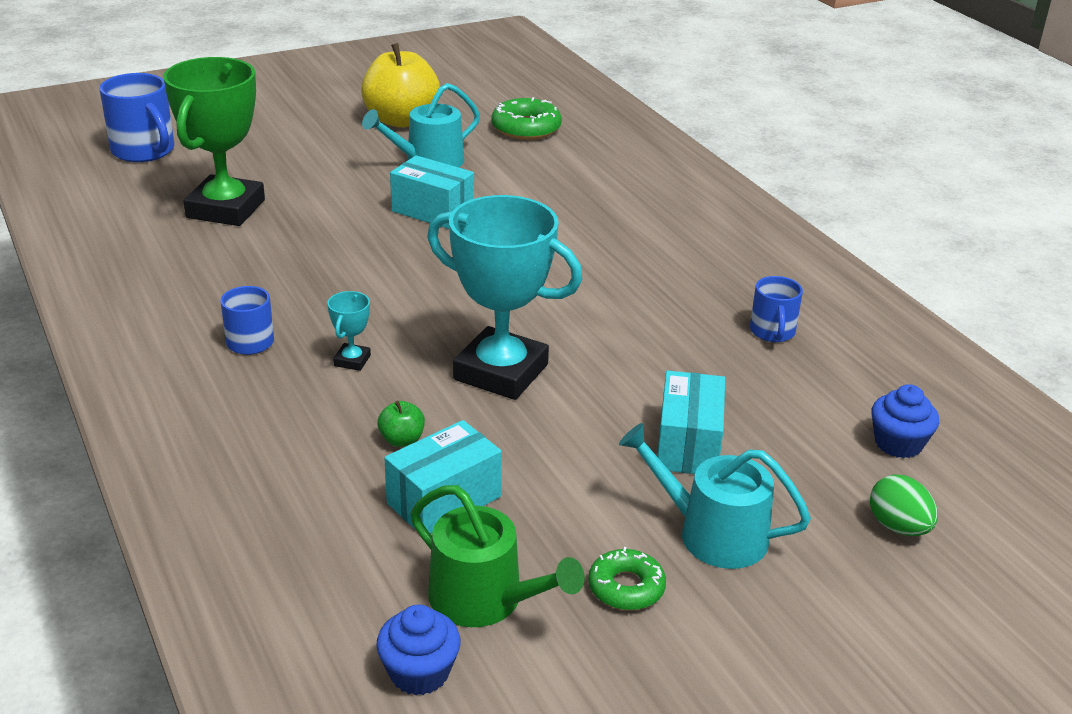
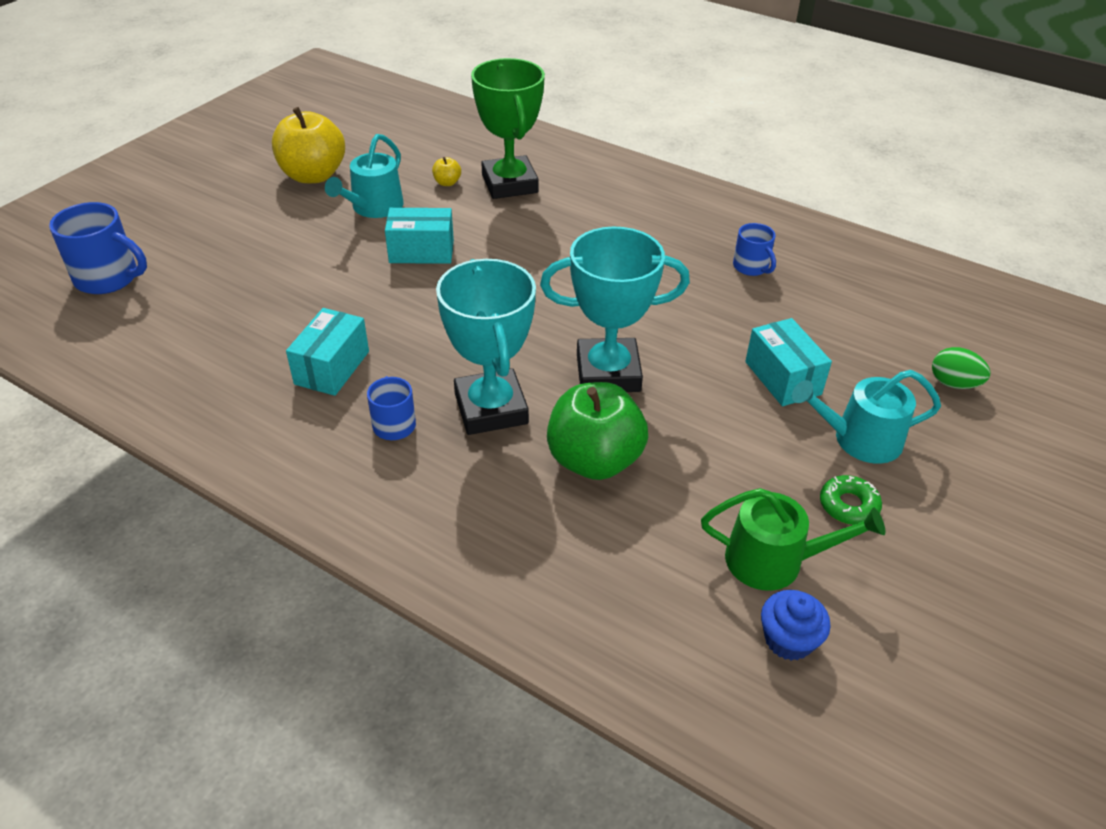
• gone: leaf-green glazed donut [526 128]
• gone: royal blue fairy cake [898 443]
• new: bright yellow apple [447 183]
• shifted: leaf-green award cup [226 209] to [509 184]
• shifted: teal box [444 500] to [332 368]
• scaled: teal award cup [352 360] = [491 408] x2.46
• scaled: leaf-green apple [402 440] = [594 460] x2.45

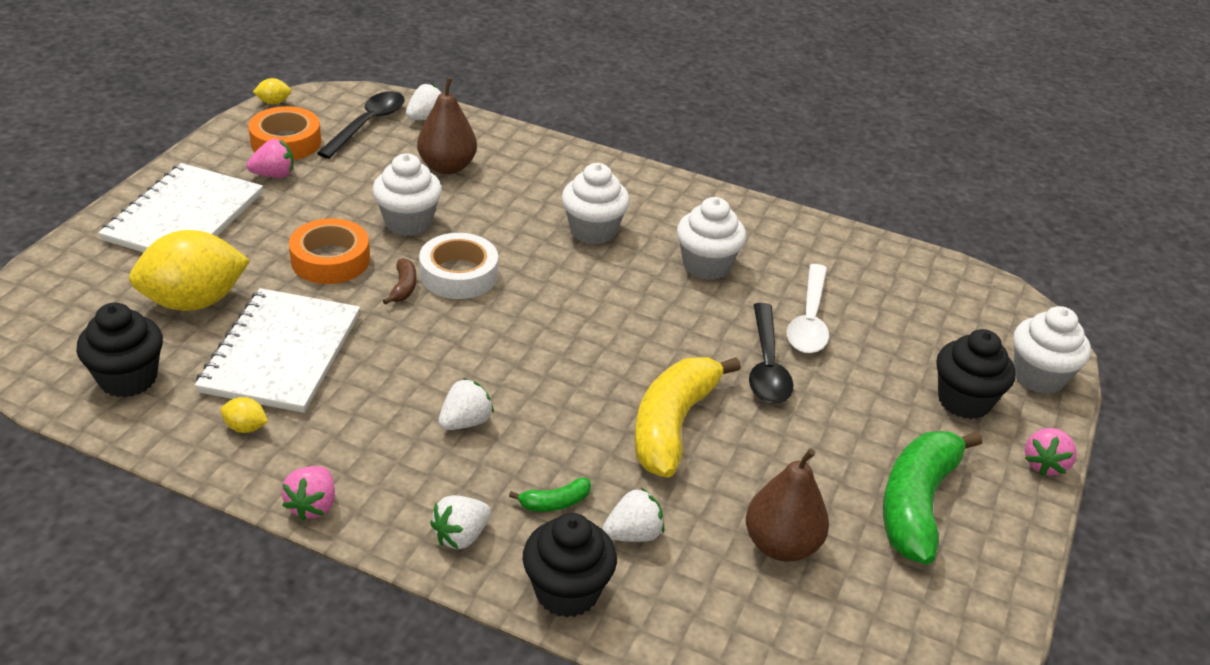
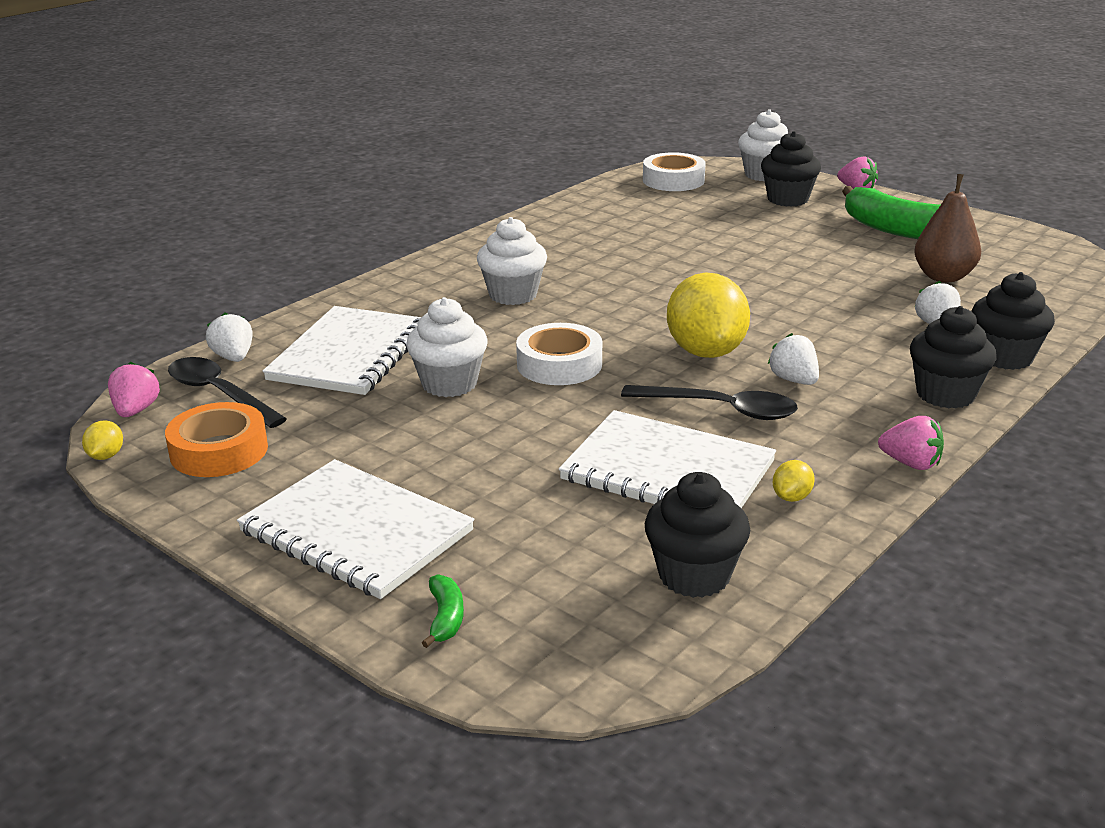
• gone: orange-coloured tape [330 260]
• gone: dark brown toy banana [403 287]
• gone: bright yellow toy banana [672 425]
• gone: white fairy cake [706 265]
• gone: white spoon [809 320]
• new: white tape [673 180]
• shifted: bright yellow lemon [194 301] to [706 351]
• shifted: pink strawberry [274 175] to [136 410]
• shifted: leaf-green toy banana [555 502] to [445 618]
• shifted: ebony spoon [767 366] to [721 409]
• swapped: dark brown pear fruit [447 167] to white notebook [350 354]
• swapped: white strawberry [461 536] to ebony fairy cake [945 394]

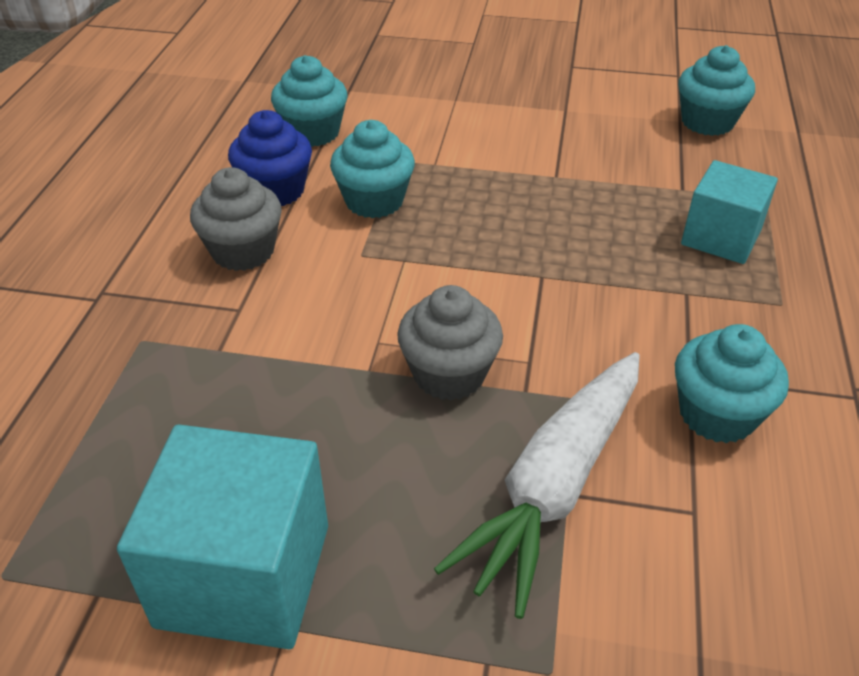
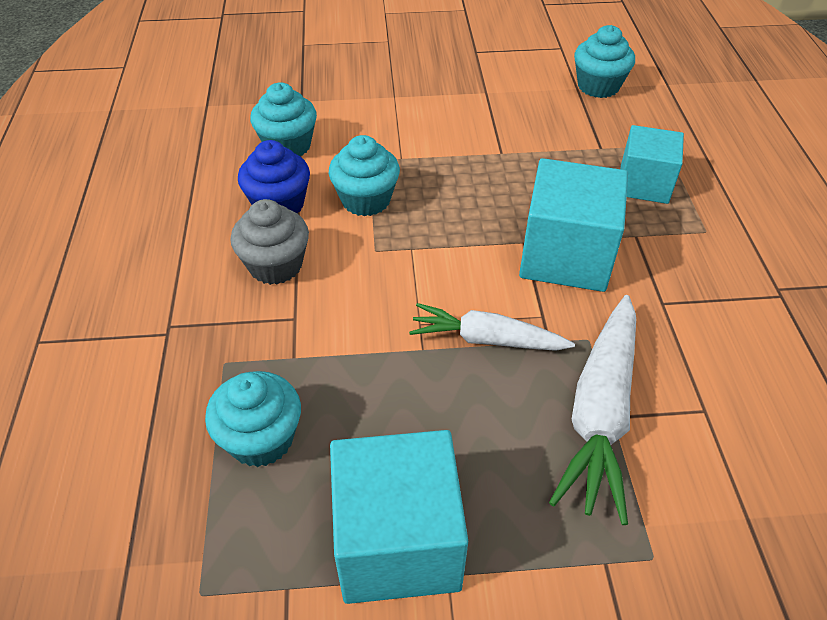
• new: teal cube [566 256]
• shifted: teal fairy cake [717 414] to [261 439]
• swapped: gray fairy cake [449 374] to white toy carrot [486 339]

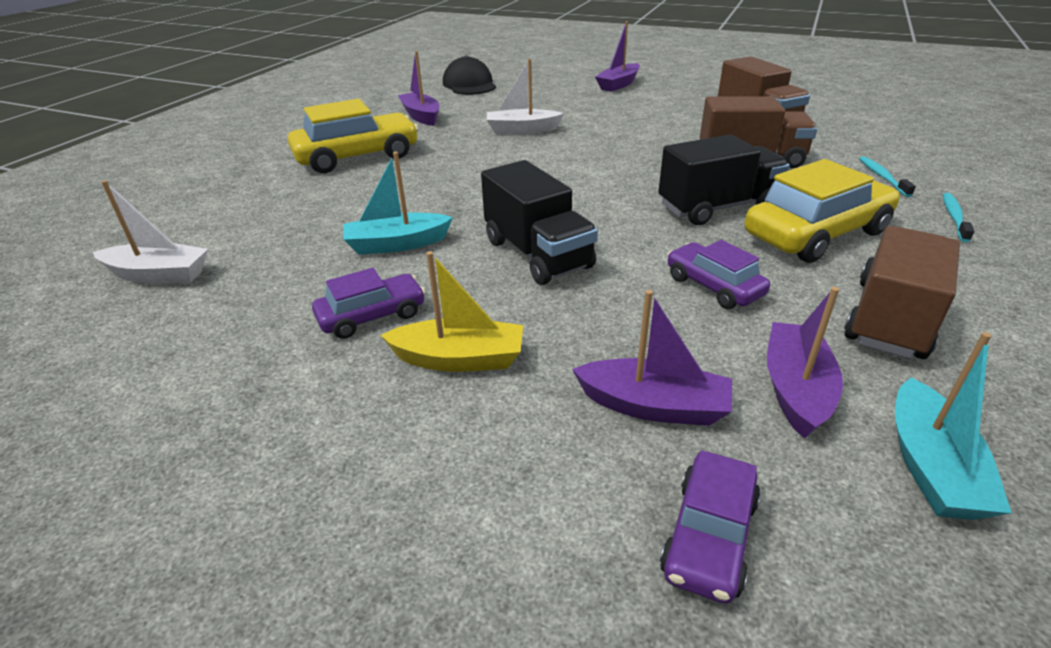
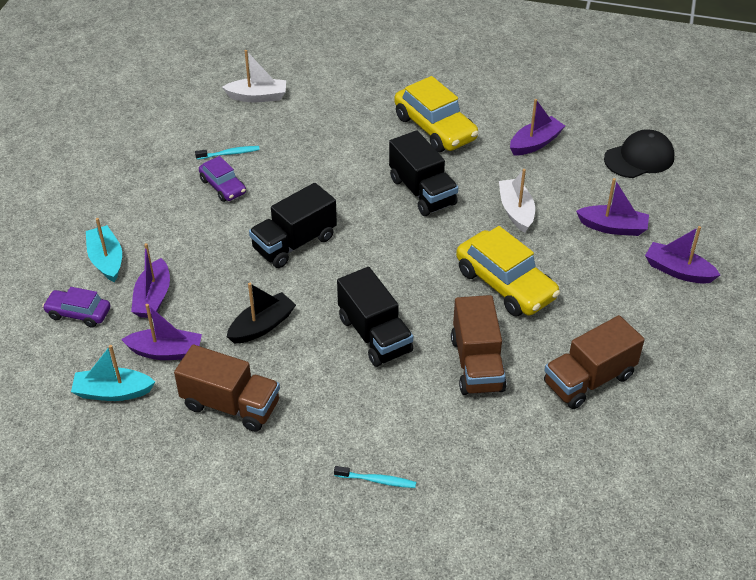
• gone: bright yellow toy boat [459 359]
• new: ebony toy truck [422 192]
• new: violet toy boat [613 227]
• shifted: teal toy boat [397 244] to [106 260]
• shifted: bright yellow toy car [816 234] to [505 284]
• shifted: teal toothbrush [882 177] to [229 153]
• swapped: violet toy car [713 286] to ebony toy boat [262 326]
• rotated: white toy boat [159 275] = [257 97] 90 degrees counterclockwise

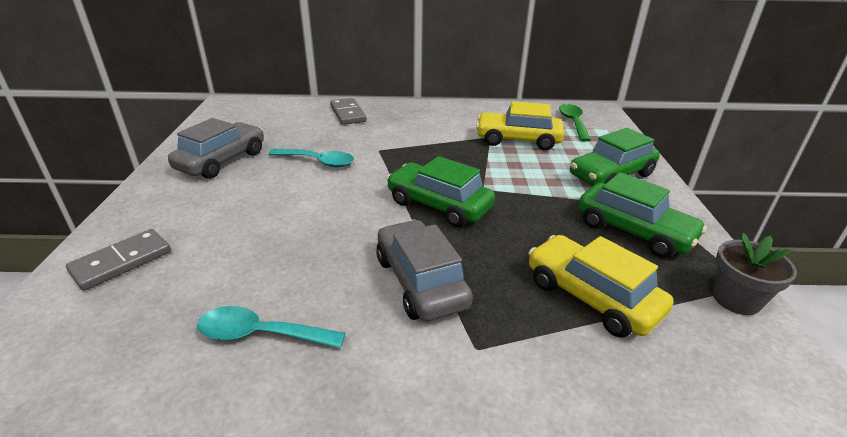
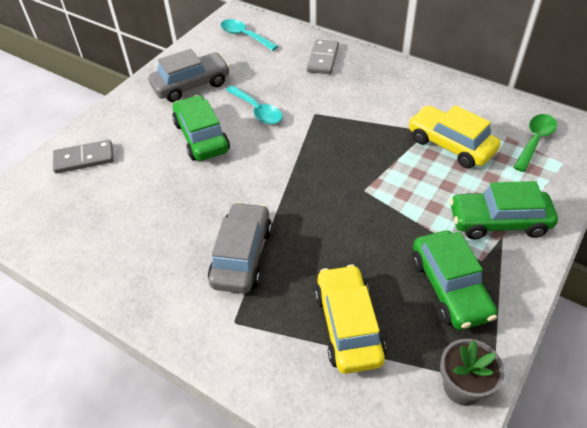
• shifted: teal spoon [261 334] to [244 36]
• shifted: leaf-green toy car [439 205] to [201 137]

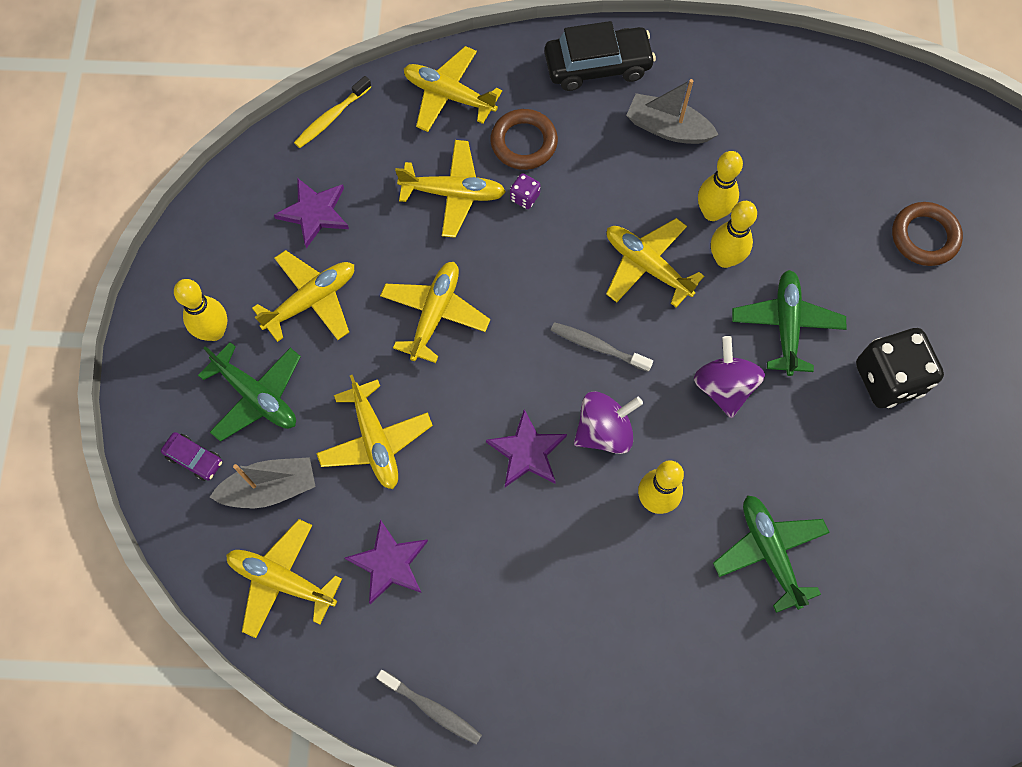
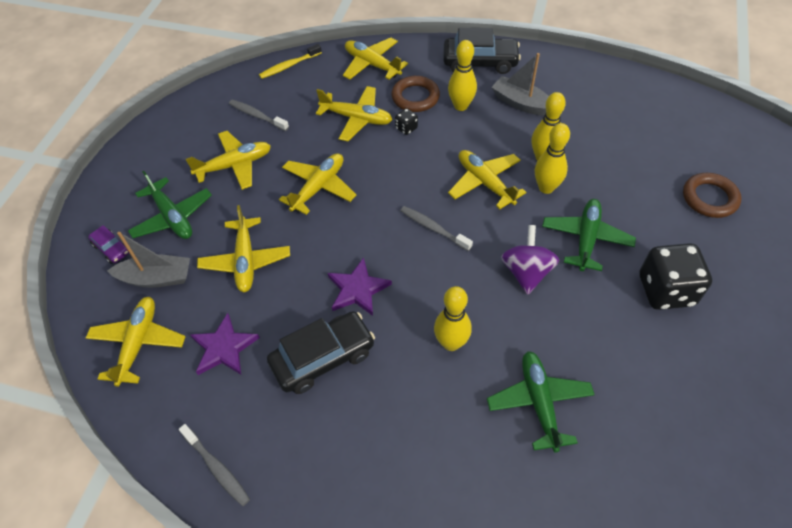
• gone: violet spinning top [604 431]
• new: ebony toy car [323 358]
• shifted: bright yellow bowling pin [214 331] to [461 106]
• swapped: violet star shape [314 213] to gray toothbrush [257 116]
• repainted: violet die [524 197] to ebony die [406 128]
• rotated: bright yellow aeroplane [282 580] = [138 343] 60 degrees clockwise

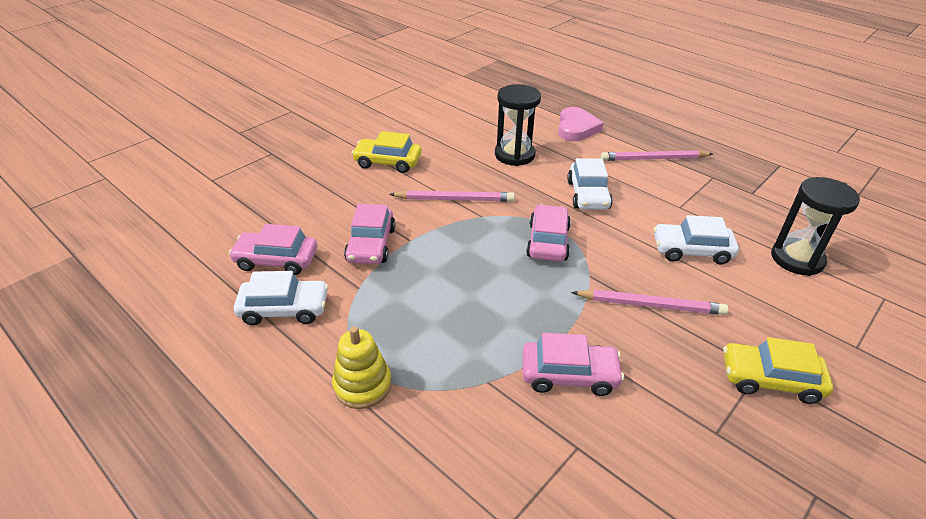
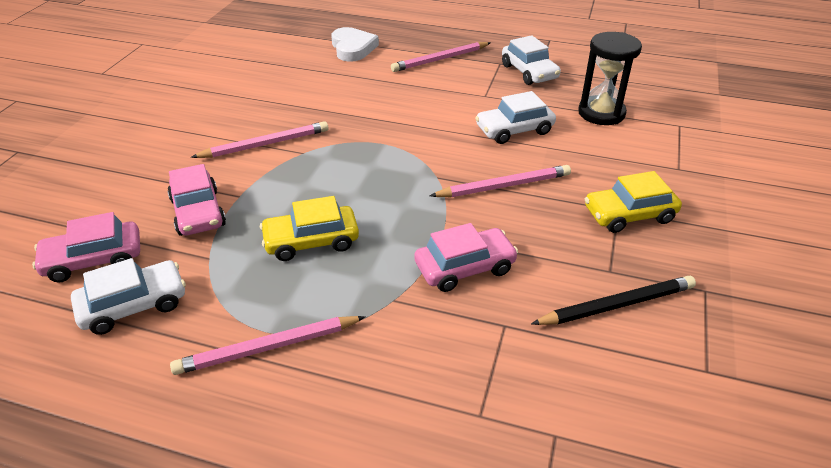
• gone: ebony sandglass [514 155]
• gone: pink toy car [548 241]
• new: ebony wooden pencil [617 305]
• shifted: bright yellow toy car [387 162] to [311 241]
• shifted: white toy car [588 195] to [529 72]
• swapped: bright yellow stacking toy [362 385] to pink wooden pencil [268 348]
• repainted: pink love heart [576 128] to white love heart [353 48]

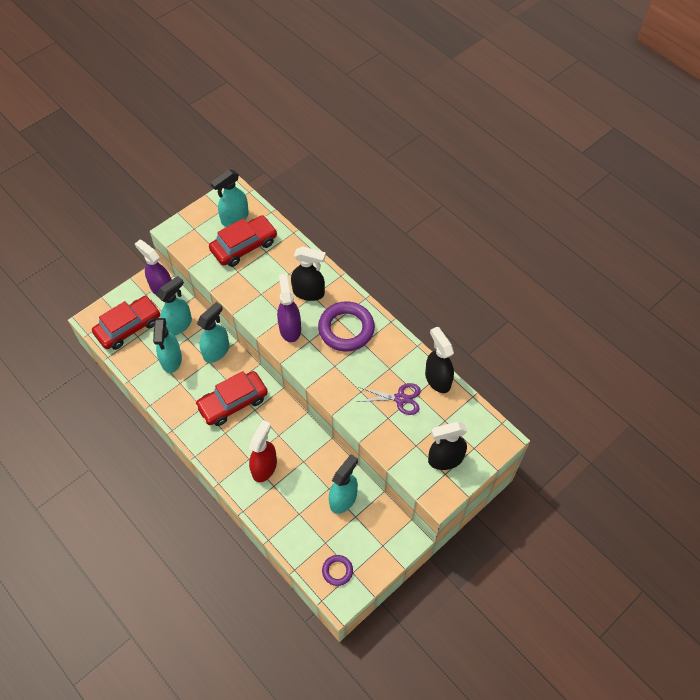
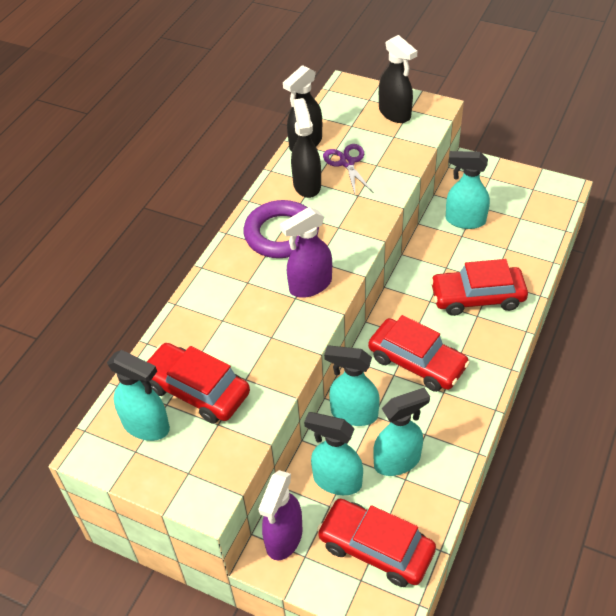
• gone: violet torus [337 571]
• shifted: ebony spray bottle [309 292] to [307 184]
• swapped: crimson spray bottle [264 467] to crimson toy car [477 297]

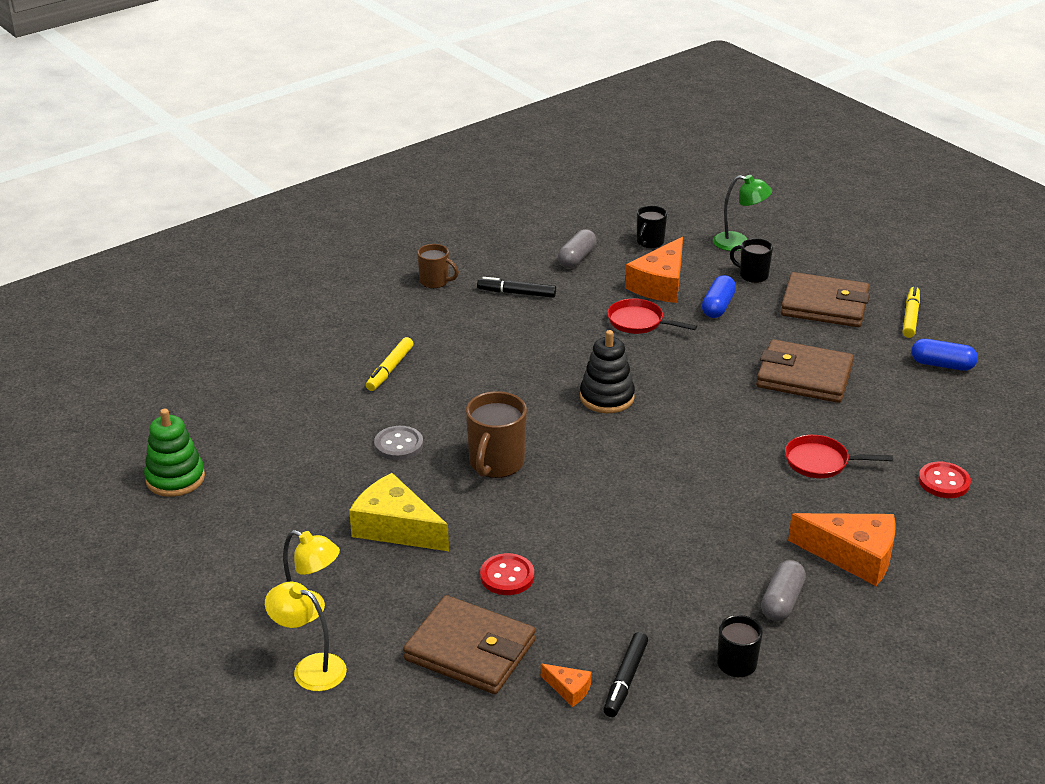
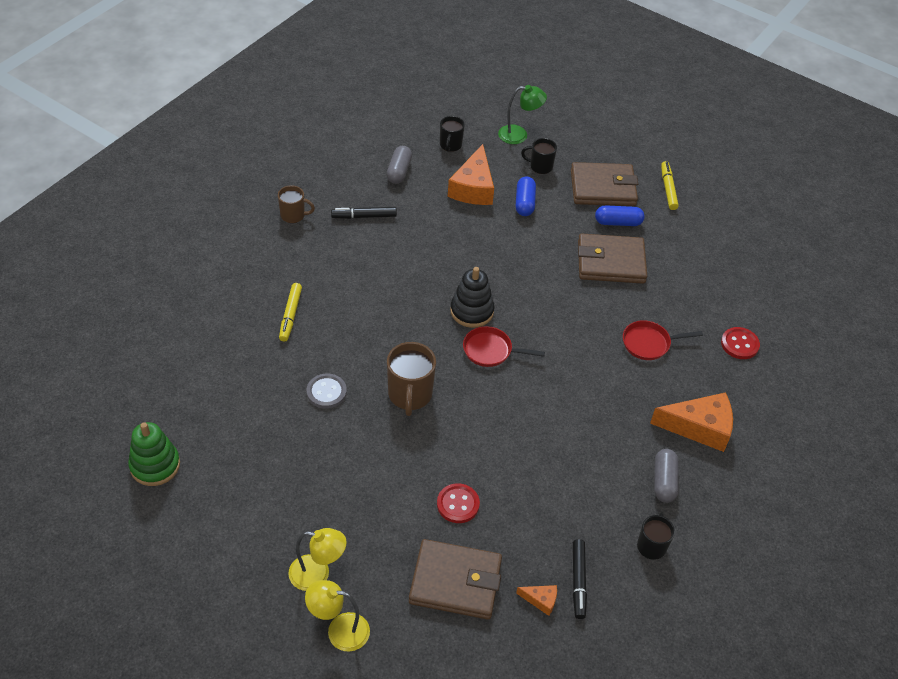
• gone: bright yellow cheese [395 527]
• shifted: crimson pan [639 322] to [491 350]
• shifted: royal blue capsule [942 365] to [618 222]

